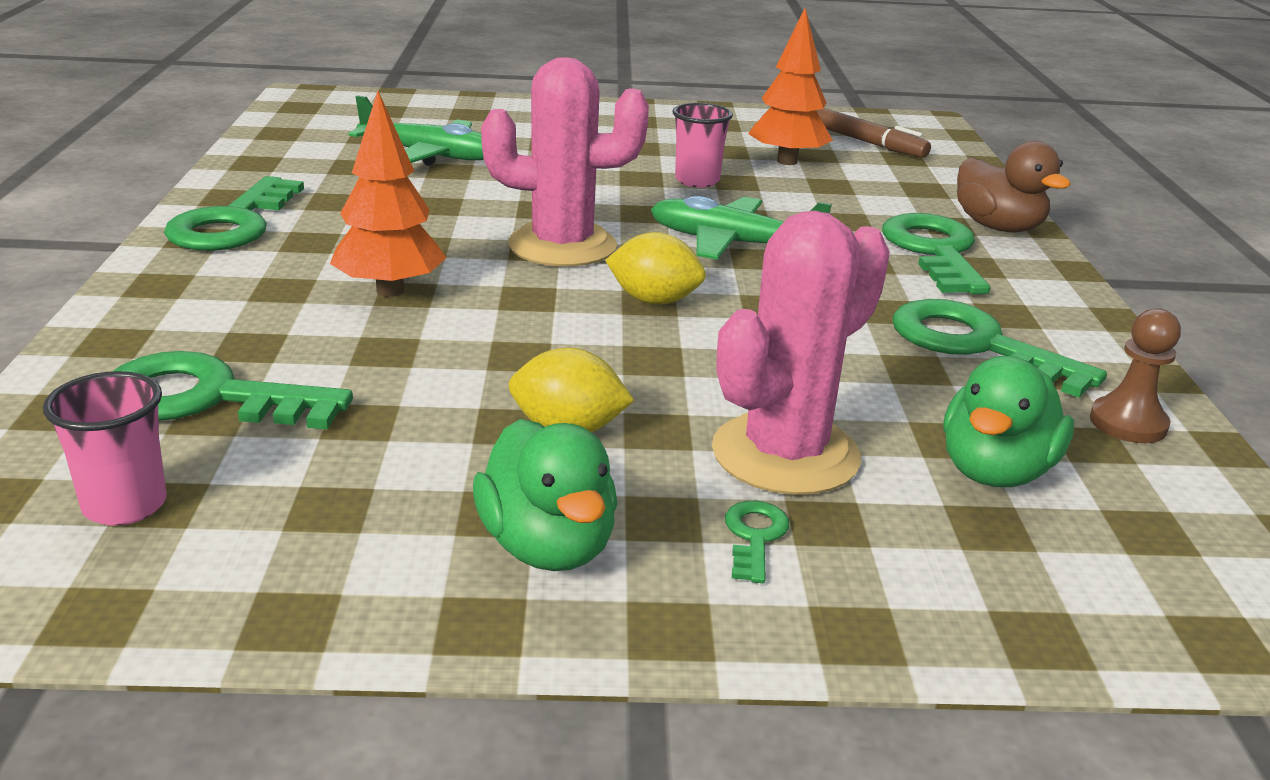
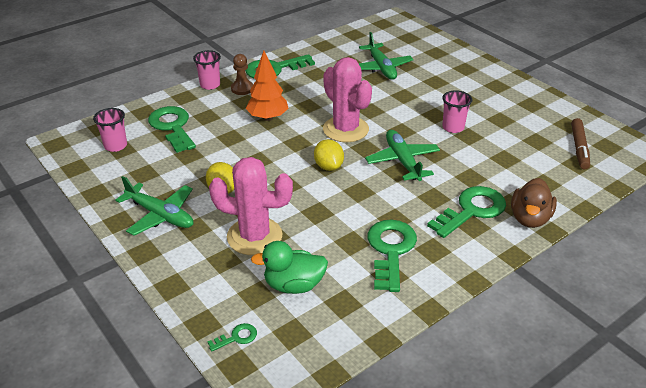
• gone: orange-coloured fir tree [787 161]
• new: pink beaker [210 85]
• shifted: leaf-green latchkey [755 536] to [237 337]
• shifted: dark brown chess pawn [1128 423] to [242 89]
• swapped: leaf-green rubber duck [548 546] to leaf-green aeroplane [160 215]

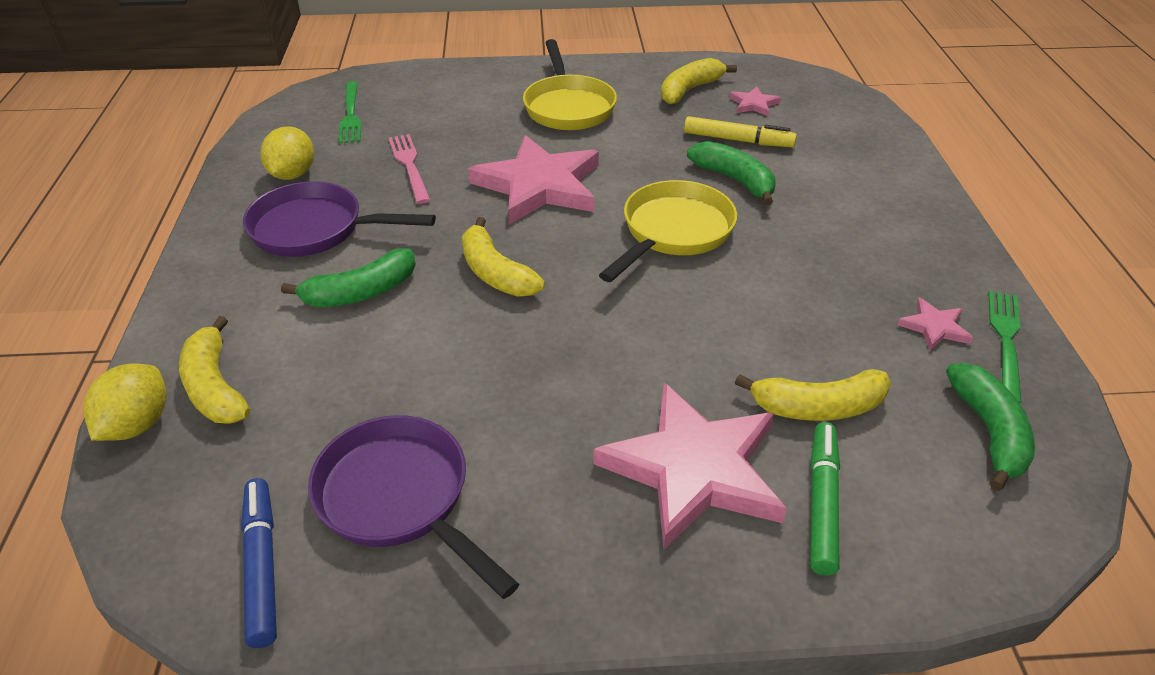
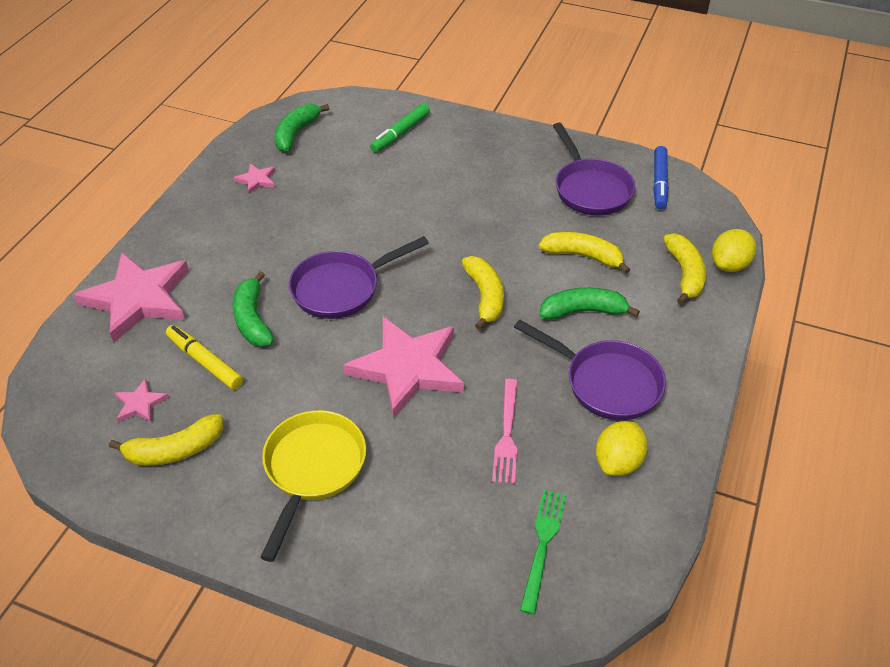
• gone: leaf-green fork [1005 339]
• shifted: pink star shape [694 469] to [138 299]
• shifted: bright yellow toy banana [818 407] to [583 256]
• repainted: bright yellow pan [673 232] to violet pan [342 288]

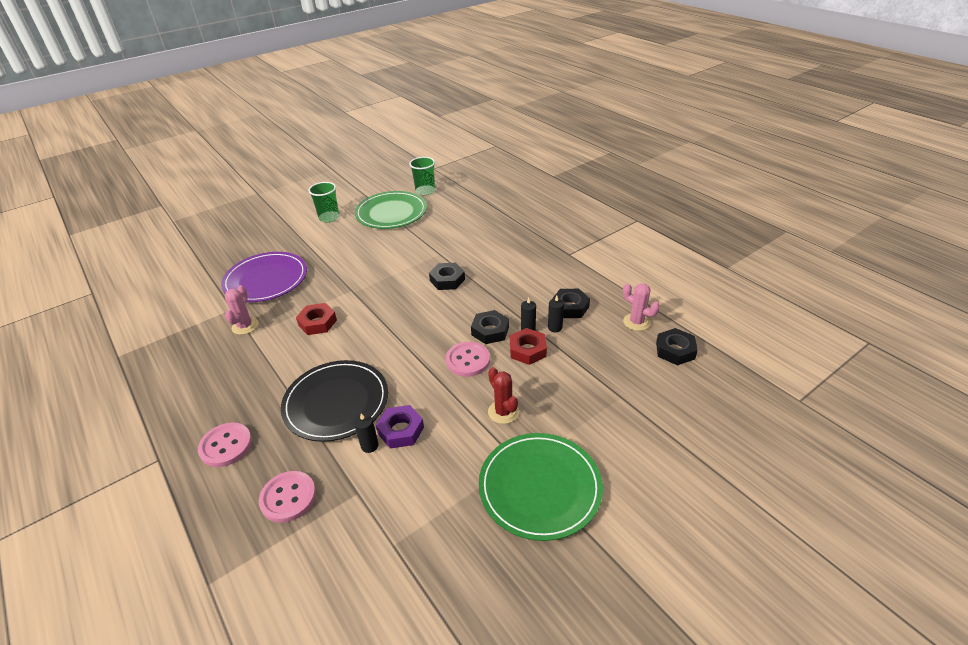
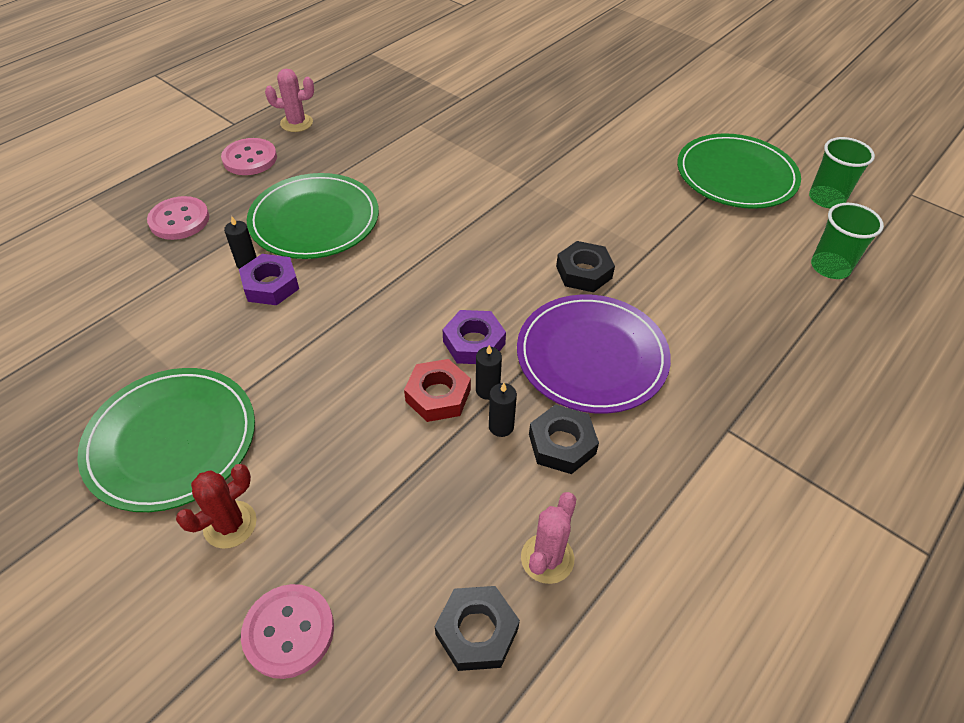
• gone: crimson hexagon nut [317 323]
• shifted: violet flat dish [266 280] to [591 356]
• shifted: pink saguaro cactus [245 326] to [296 123]
• shifted: leaf-green beaker [329 217] to [830 267]
• shifted: pink shirt button [468 360] to [289 631]
• shifted: crimson saguaro cactus [503 412] to [230 524]
• repainted: ebony flat dish [336 402] to leaf-green flat dish [314 220]
• repainted: ebony hexagon nut [490 331] to violet hexagon nut [474 343]

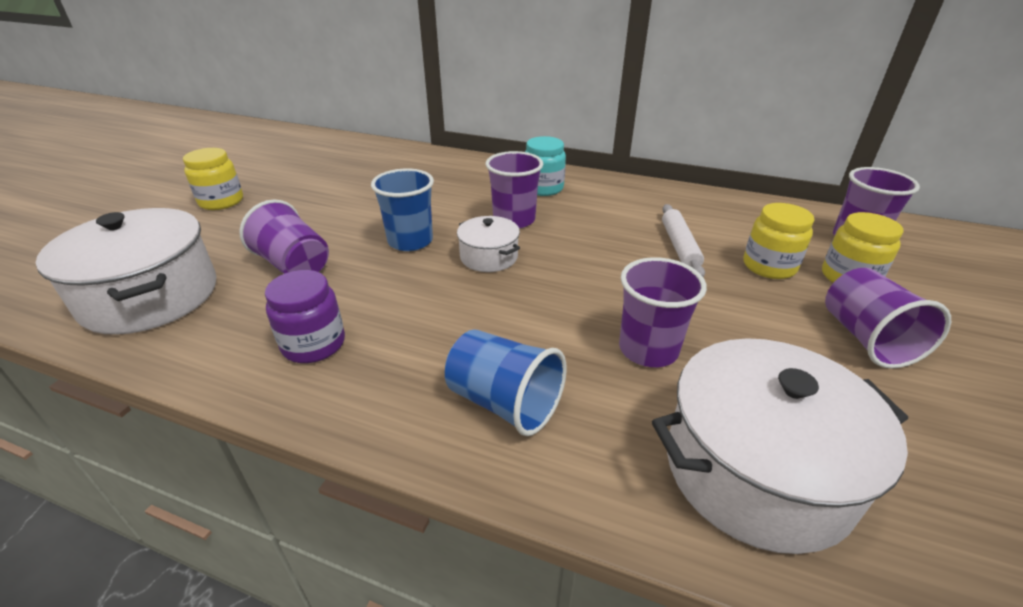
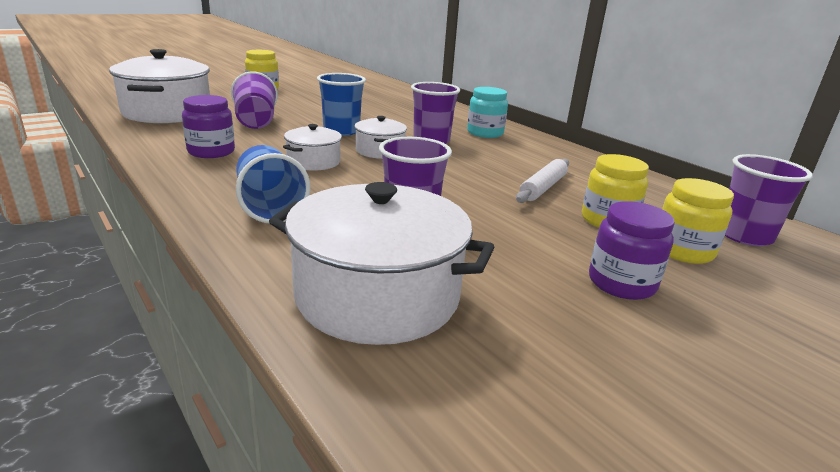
• new: white pot [313 162]
• swapped: violet beaker [866 339] to violet jar [621 283]

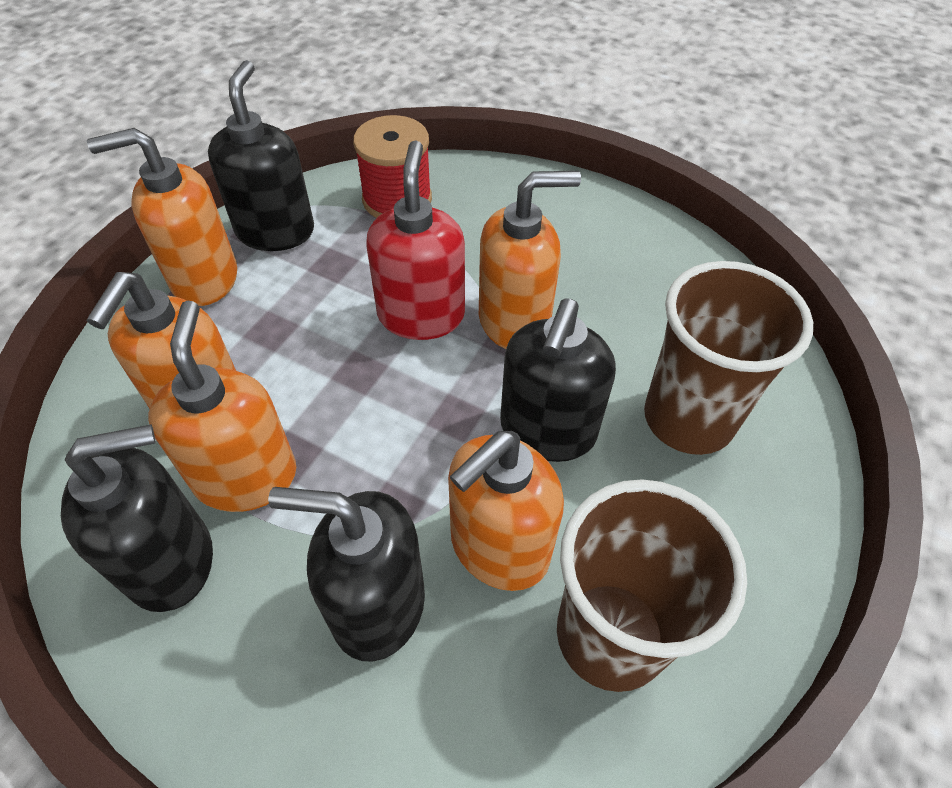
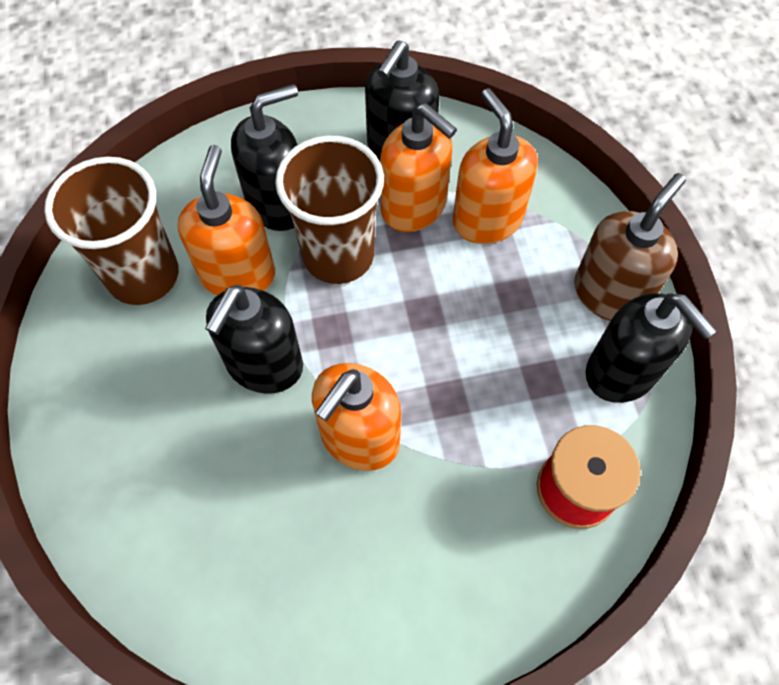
• gone: crimson soap pump [421 315]
• shifted: dark brown beaker [688 418] to [338 255]
• repainted: orange-coloured soap pump [204 278] to dark brown soap pump [609 293]
• rotated: ebony soap pump [547 430] = [264 365] 135 degrees counterclockwise

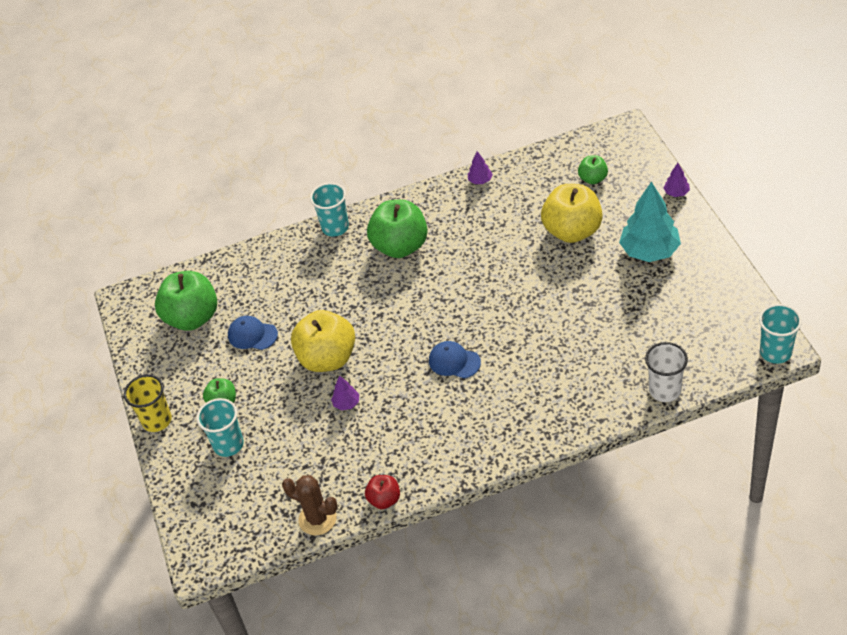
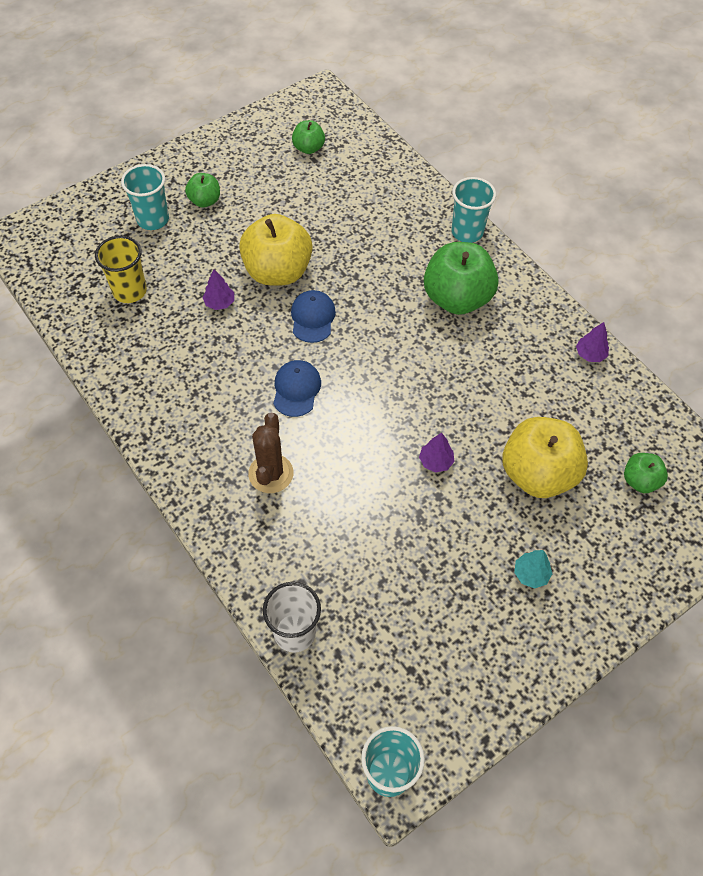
• gone: crimson apple [384 500]
• shifted: bright yellow beaker [157 420] to [129 291]
• shifted: royal blue cap [252 335] to [312 318]
• shifted: dark brown saguaro cactus [317 519] to [271 473]
• shifted: violet fir tree [676 193] to [436 461]
• scaled: leaf-green apple [192 317] = [308 148] x0.51
• scaled: teal fir tree [649 251] = [531 574] x0.45

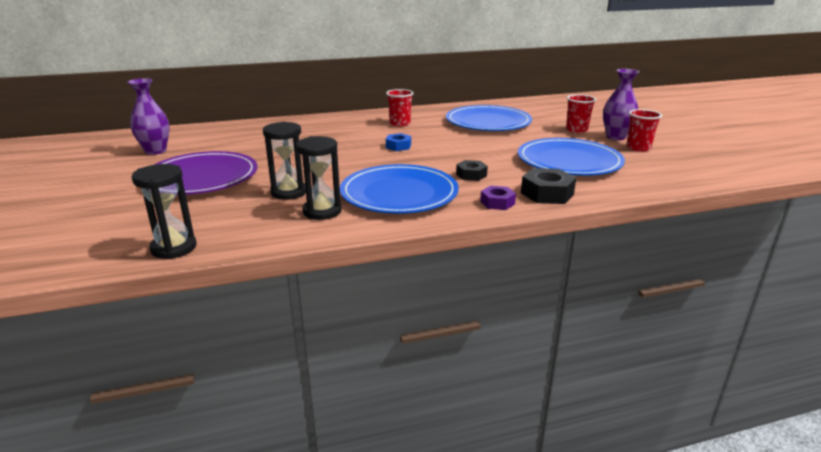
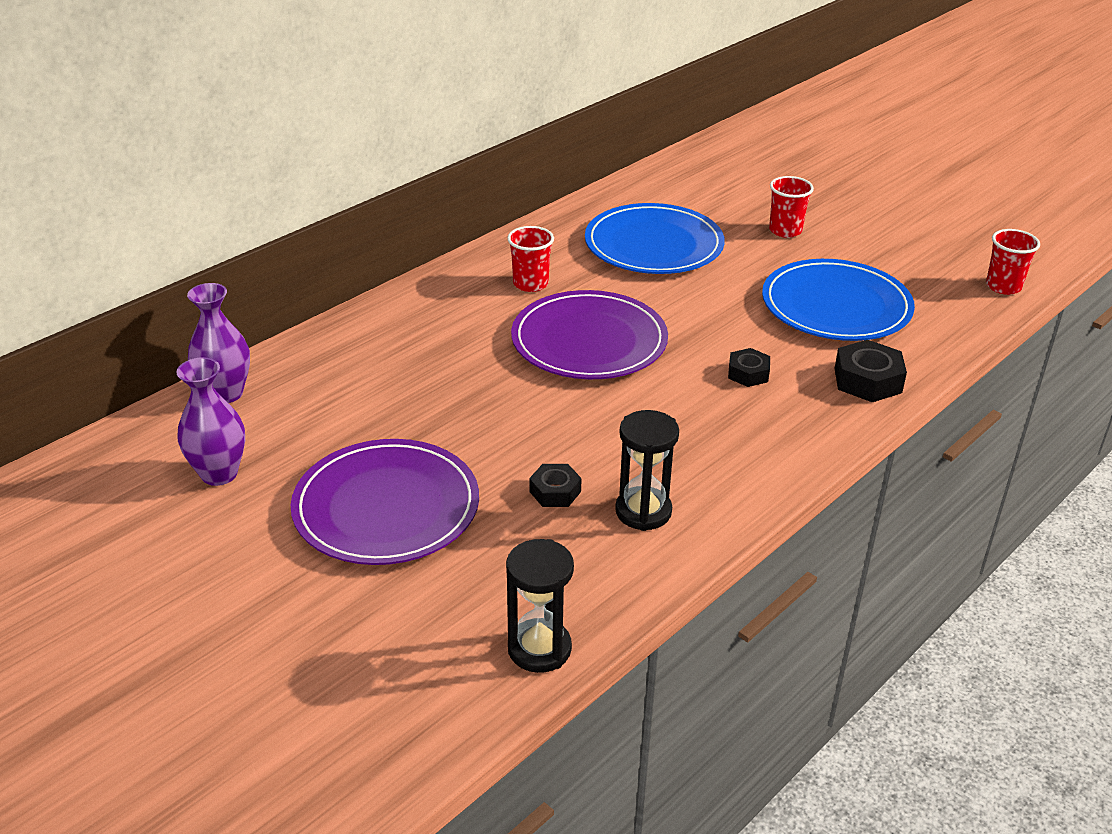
• gone: royal blue flat dish [399 193]
• gone: violet hexagon nut [497 203]
• shifted: violet tall vase [615 137] to [226 393]
• shifted: crimson beaker [638 148] to [1003 286]
• swapped: ebony sandglass [289 192] to ebony hexagon nut [555 491]
• swapped: royal blue hexagon nut [398 146] to violet flat dish [589 341]

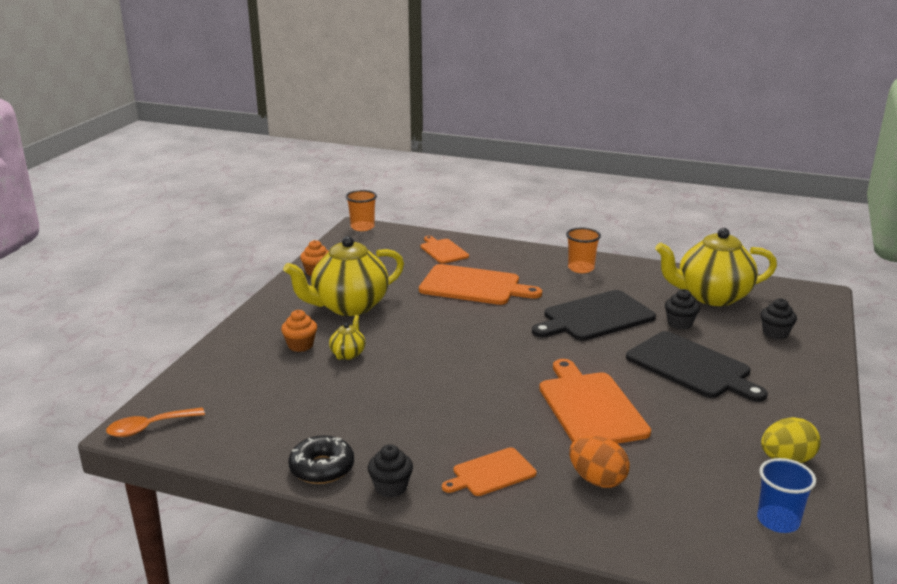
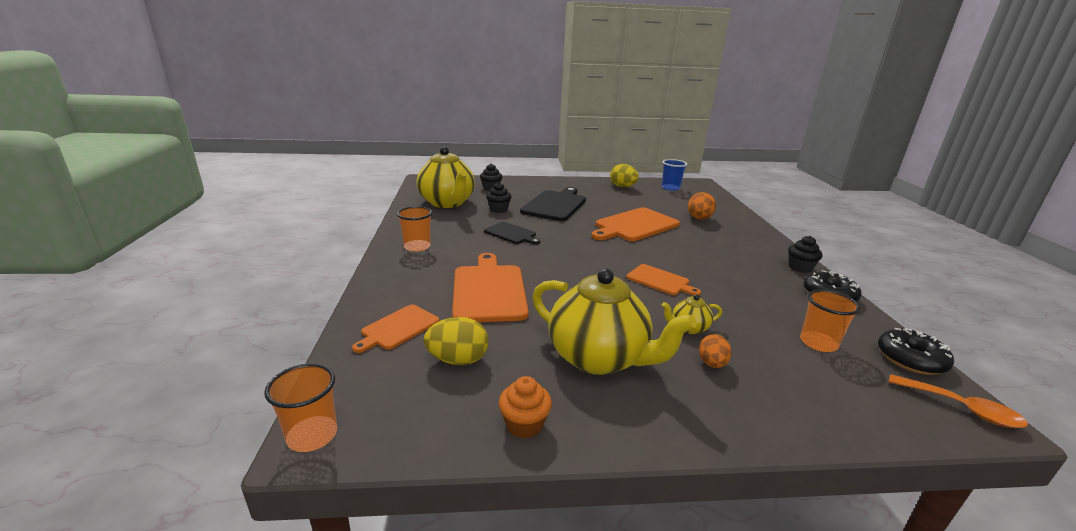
• new: bright yellow egg shape [458 360]
• new: orange-coloured beaker [818 343]
• new: ebony glazed donut [910 359]
• shifted: orange-coloured cutting board [491 473] to [660 280]
• swapped: orange-coloured fairy cake [300 345] to orange-coloured egg shape [712 364]
• scaled: ebony cutting board [595 317] = [511 234] x0.57

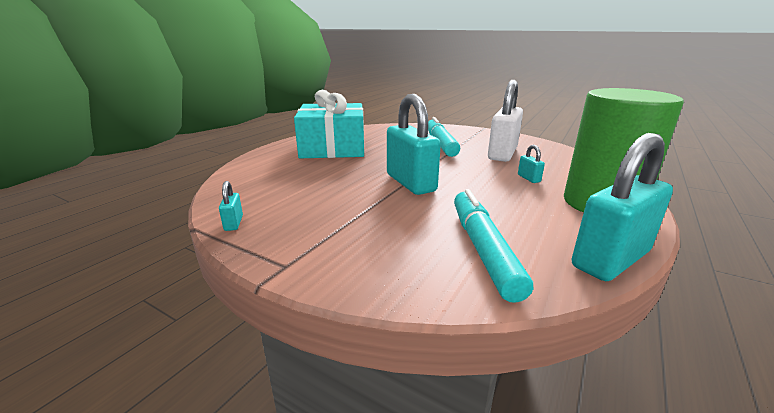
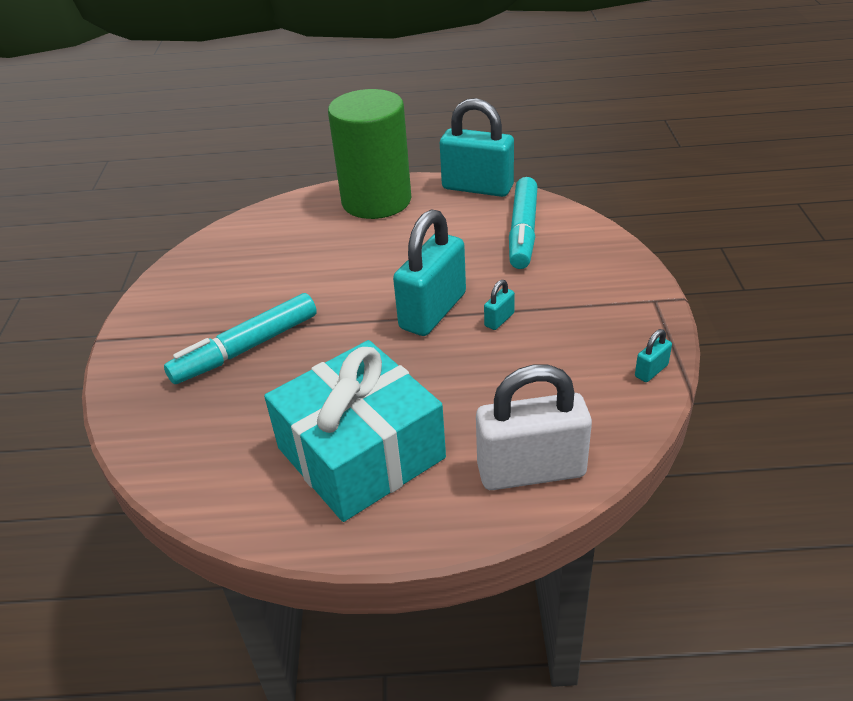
• shifted: white lock [502 154] to [531 471]
• shifted: teal lock [528 178] to [499 320]
• rotated: teal felt pen [483 249] = [523 231] 45 degrees counterclockwise

